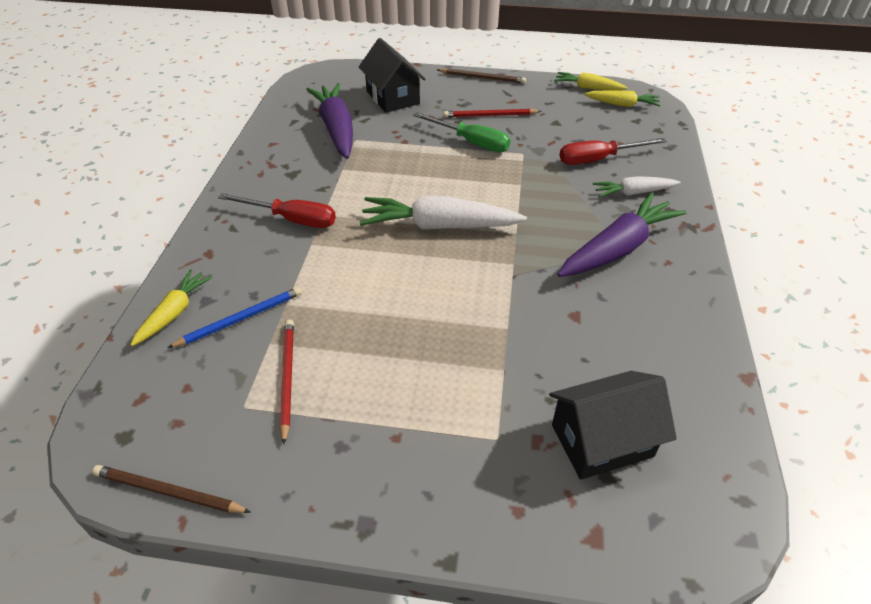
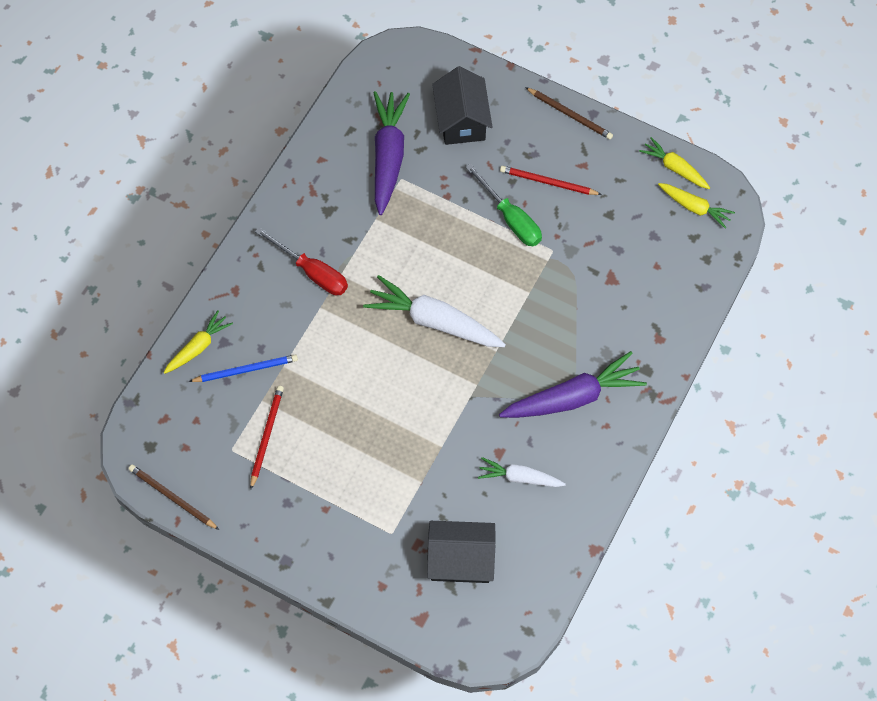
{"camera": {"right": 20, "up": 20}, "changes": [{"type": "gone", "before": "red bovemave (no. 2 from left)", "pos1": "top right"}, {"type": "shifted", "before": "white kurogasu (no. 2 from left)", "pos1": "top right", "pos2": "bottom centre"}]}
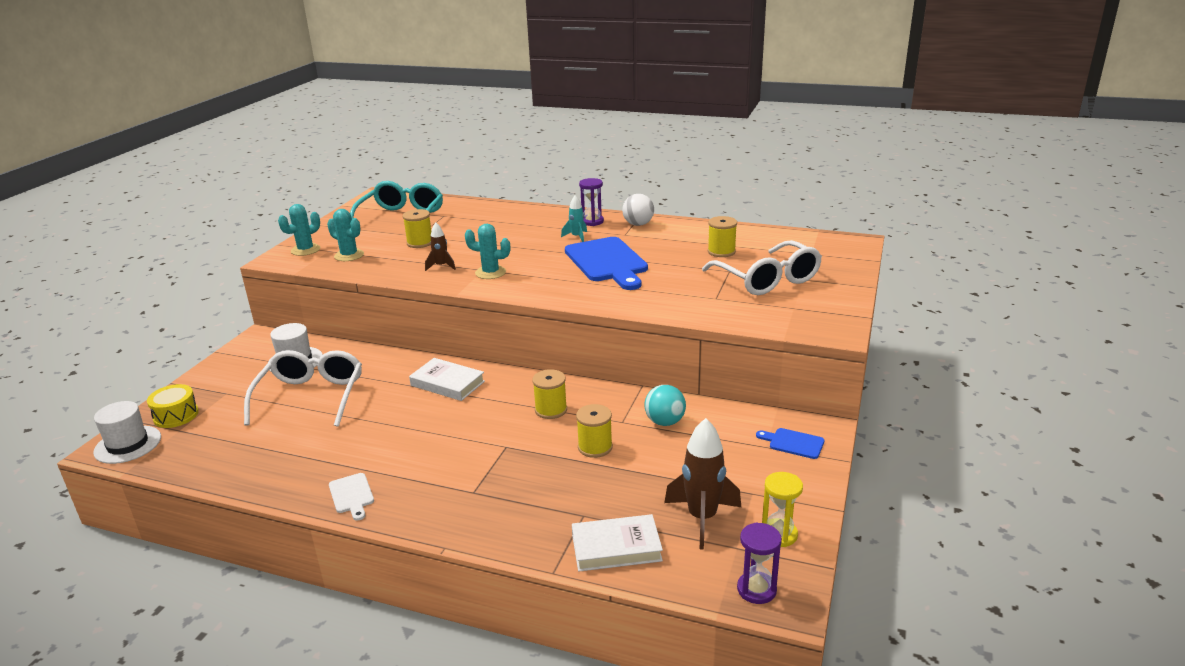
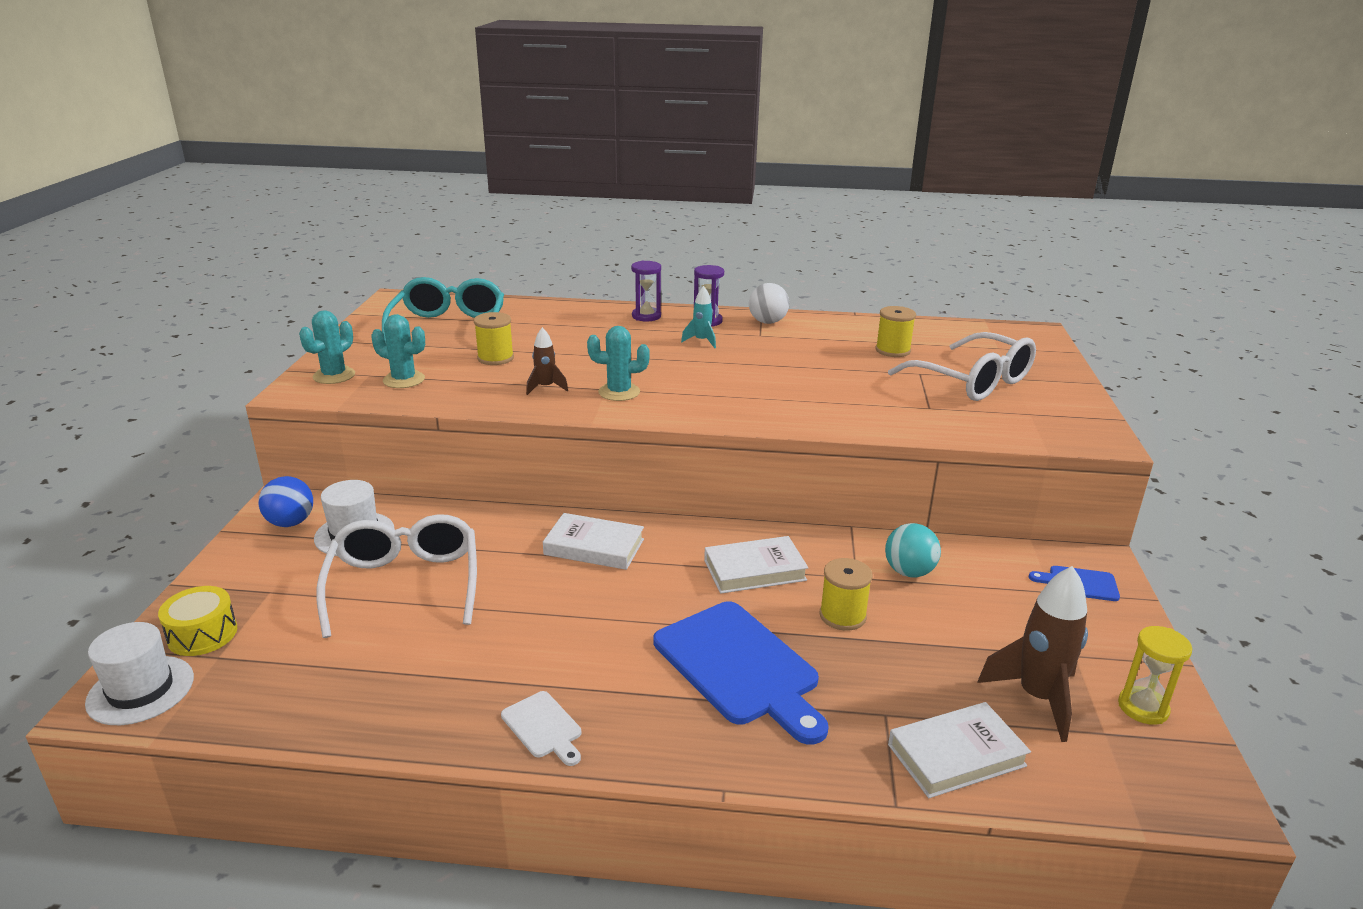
{"camera": {"right": -15, "up": 0}, "changes": [{"type": "shifted", "before": "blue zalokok (no. 1 from left)", "pos1": "centre", "pos2": "bottom centre"}, {"type": "swapped", "before": "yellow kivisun (no. 2 from left)", "after": "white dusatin (no. 2 from left)", "pos1": "centre", "pos2": "centre"}, {"type": "shifted", "before": "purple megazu (no. 2 from left in the first image)", "after": "purple megazu (no. 1 from left)", "pos1": "bottom centre", "pos2": "top centre"}, {"type": "new", "after": "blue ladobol", "pos2": "middle left"}]}
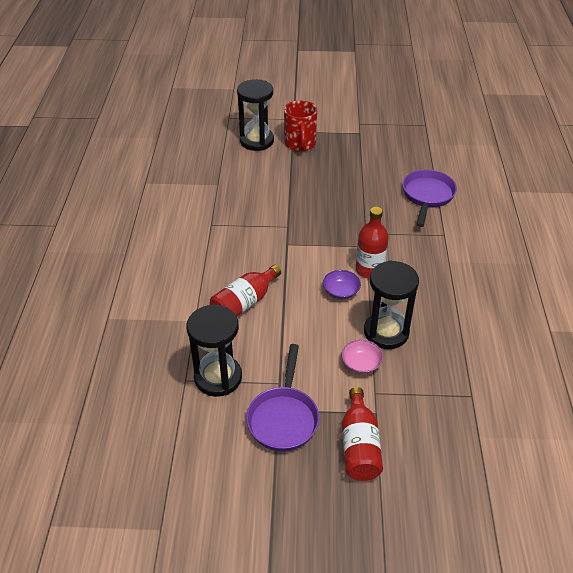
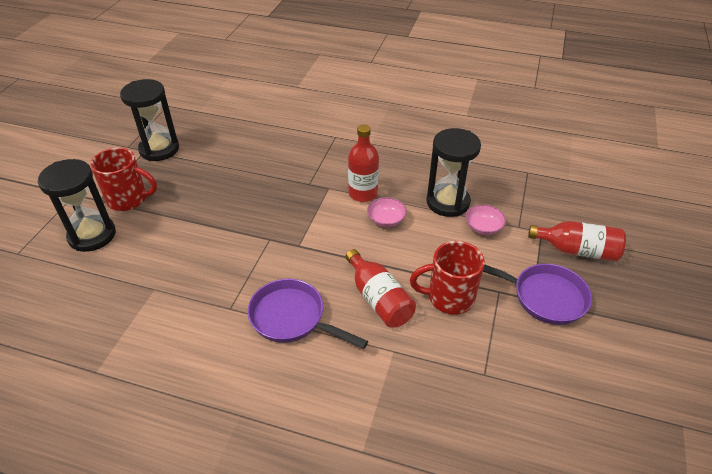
{"camera": {"right": -75, "up": 0}, "changes": [{"type": "shifted", "before": "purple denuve (no. 2 from left in the first image)", "after": "purple denuve (no. 1 from left)", "pos1": "middle right", "pos2": "centre"}, {"type": "repainted", "before": "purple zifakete", "after": "pink zifakete (no. 1 from left)", "pos1": "centre", "pos2": "centre"}, {"type": "shifted", "before": "black megazu (no. 1 from left in the first image)", "after": "black megazu (no. 2 from left)", "pos1": "centre", "pos2": "top left"}, {"type": "new", "after": "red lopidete (no. 2 from left)", "pos2": "centre"}]}
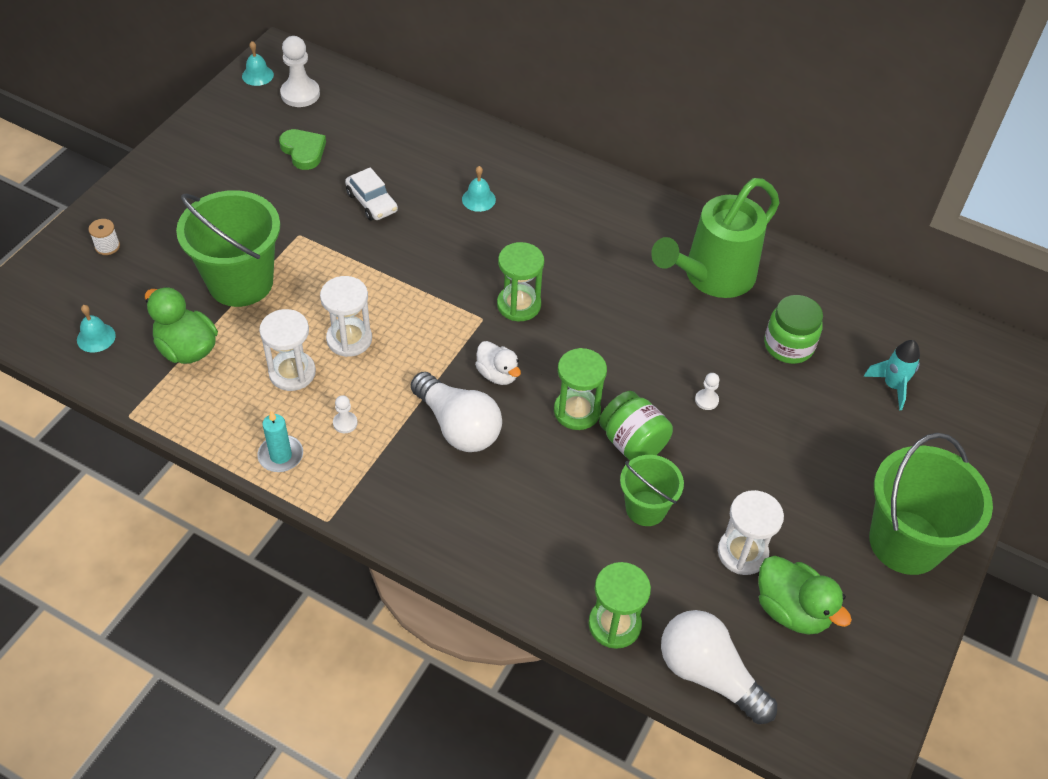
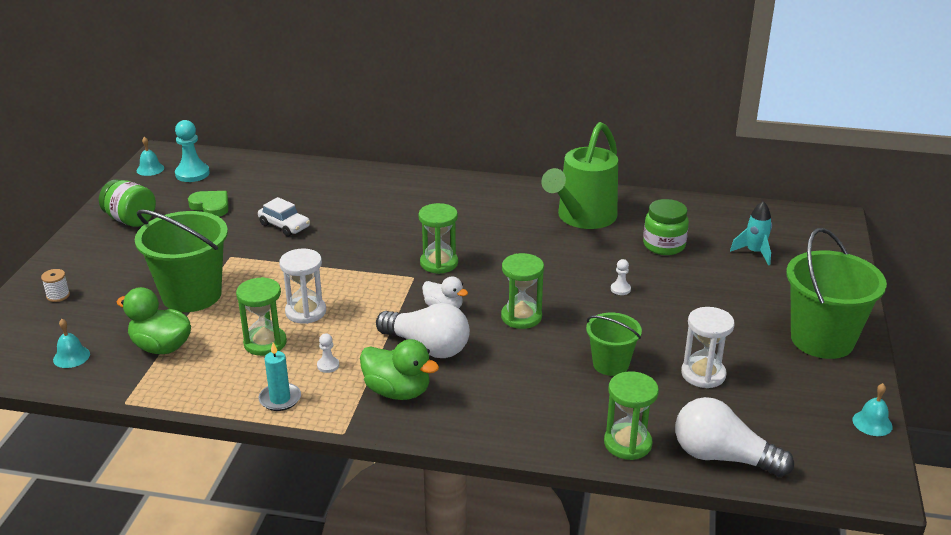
{"camera": {"right": -15, "up": -20}, "changes": [{"type": "repainted", "before": "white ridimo (no. 1 from left)", "after": "turquoise ridimo", "pos1": "top left", "pos2": "top left"}, {"type": "shifted", "before": "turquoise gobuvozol (no. 3 from left)", "pos1": "top centre", "pos2": "bottom right"}, {"type": "repainted", "before": "white megazu (no. 1 from left)", "after": "green megazu (no. 1 from left)", "pos1": "middle left", "pos2": "middle left"}, {"type": "shifted", "before": "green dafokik (no. 1 from left)", "pos1": "centre", "pos2": "middle left"}, {"type": "shifted", "before": "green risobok (no. 2 from left)", "pos1": "bottom right", "pos2": "bottom centre"}]}
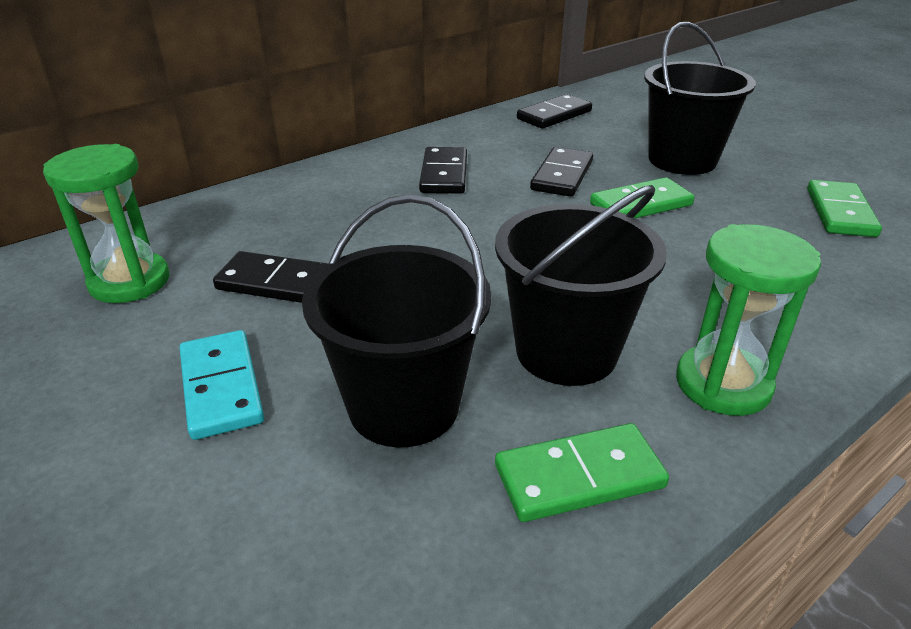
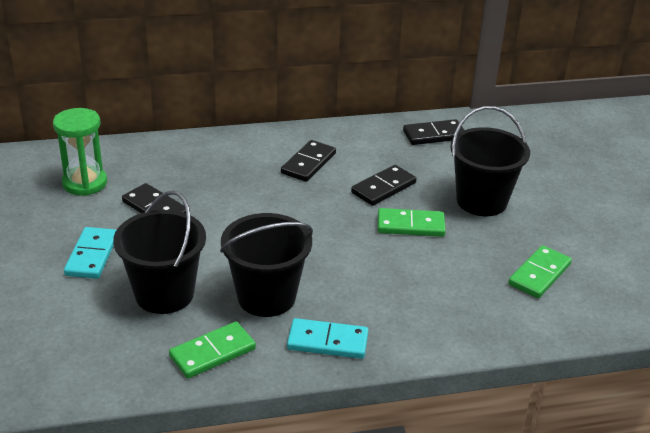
{"camera": {"right": 25, "up": 0}, "changes": [{"type": "swapped", "before": "green megazu (no. 2 from left)", "after": "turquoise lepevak (no. 2 from left)", "pos1": "middle right", "pos2": "bottom centre"}, {"type": "rotated", "before": "green lepevak (no. 1 from left)", "pos1": "bottom centre", "pos2": "bottom left", "turn": -45}]}
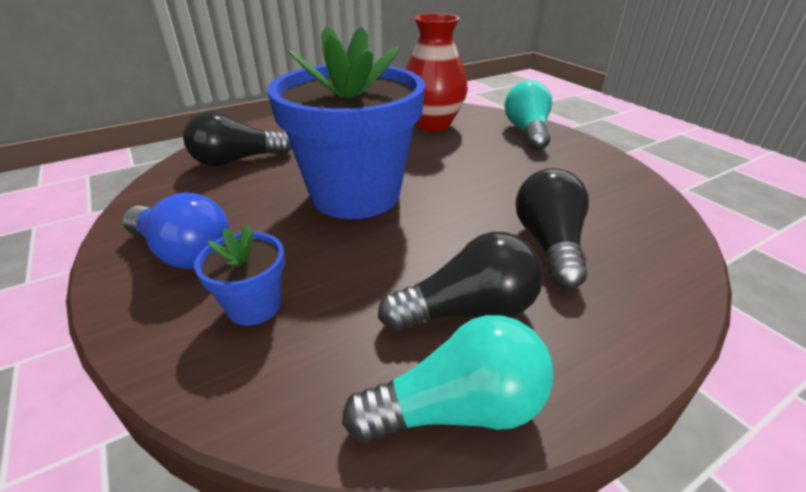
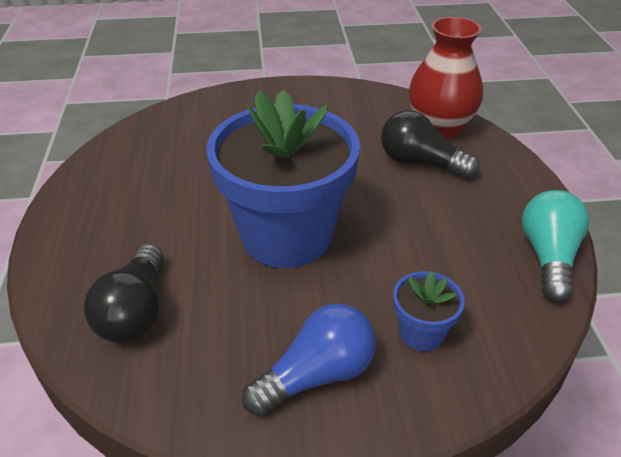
{"camera": {"right": -65, "up": 5}, "changes": [{"type": "shifted", "before": "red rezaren", "pos1": "top centre", "pos2": "top right"}, {"type": "gone", "before": "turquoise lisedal (no. 2 from left)", "pos1": "top centre"}, {"type": "gone", "before": "black lisedal (no. 2 from left)", "pos1": "centre"}]}
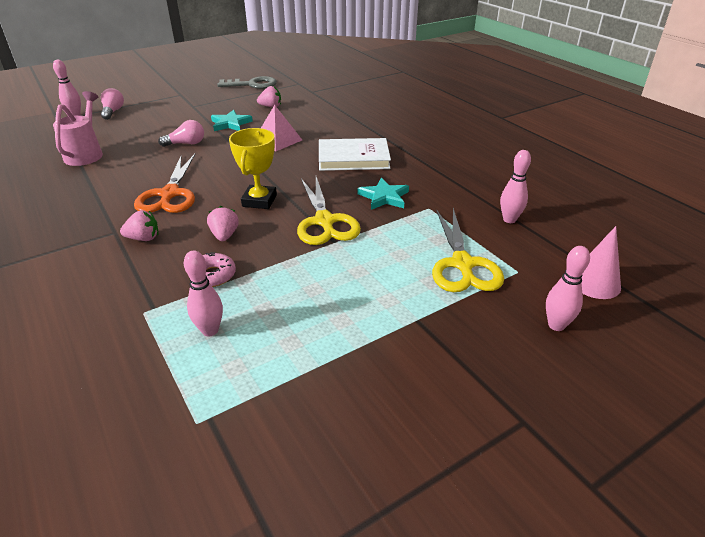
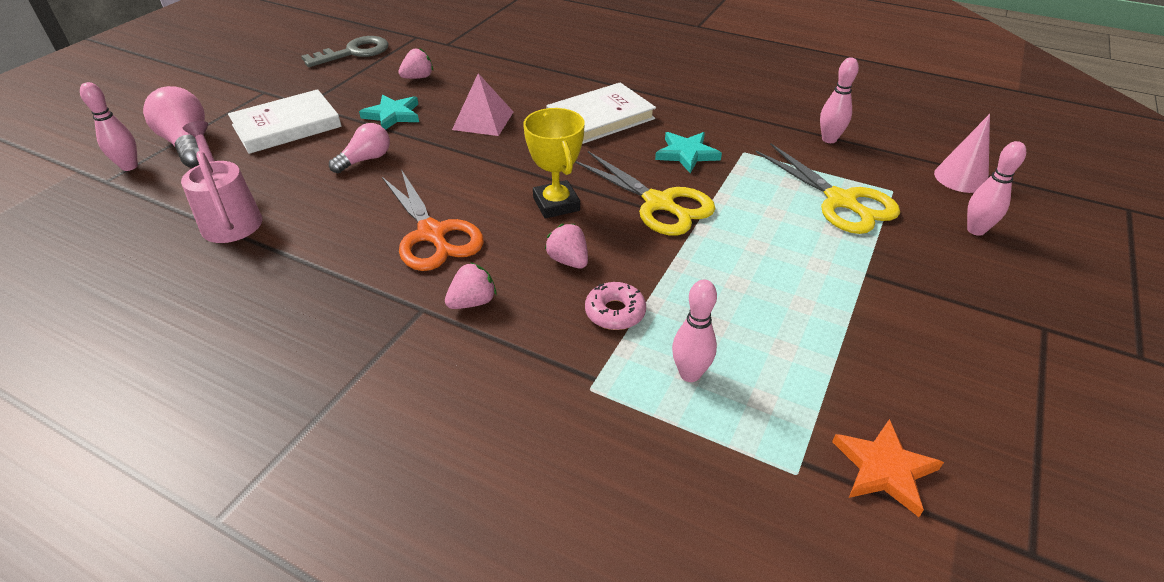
{"camera": {"right": -30, "up": 5}, "changes": [{"type": "scaled", "before": "pink lisedal (no. 1 from left)", "pos1": "top left", "pos2": "top left", "scale": 1.56}, {"type": "new", "after": "white dusatin (no. 1 from left)", "pos2": "top left"}, {"type": "new", "after": "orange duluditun", "pos2": "bottom right"}]}
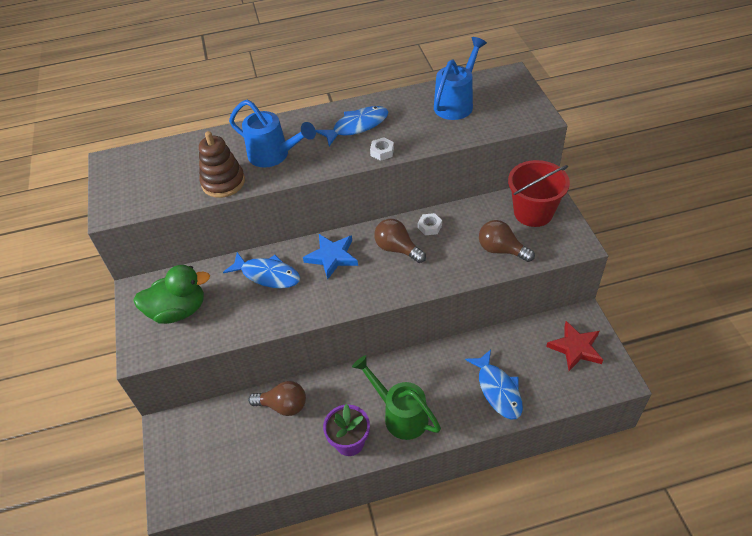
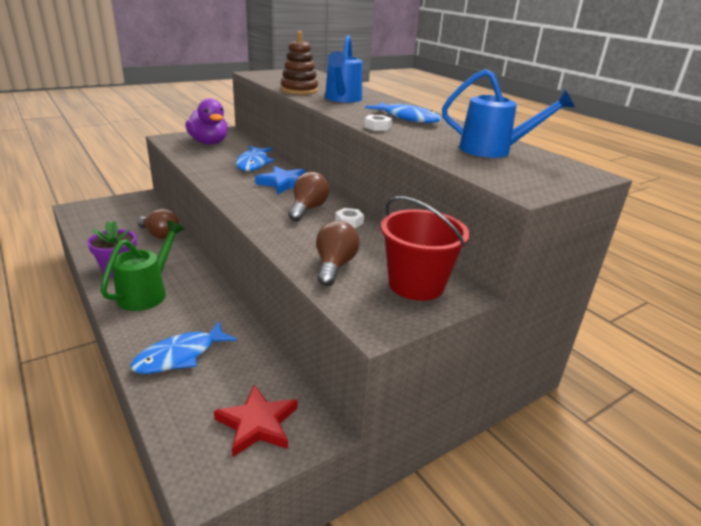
{"camera": {"right": 65, "up": -20}, "changes": [{"type": "repainted", "before": "green risobok", "after": "purple risobok", "pos1": "middle left", "pos2": "top left"}, {"type": "rotated", "before": "brown lisedal (no. 1 from left)", "pos1": "bottom centre", "pos2": "middle left", "turn": -45}]}
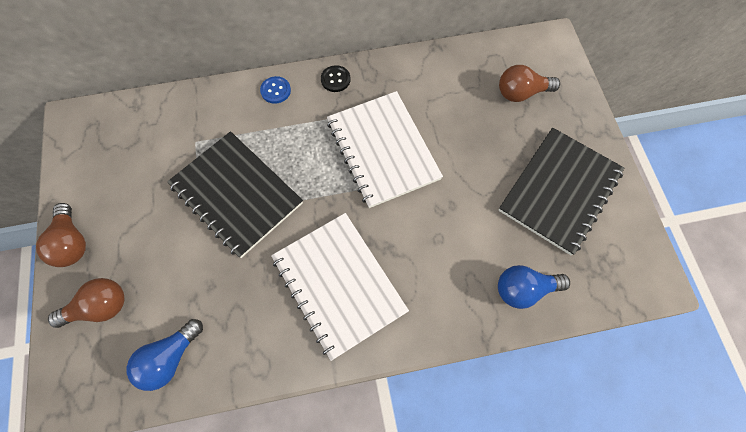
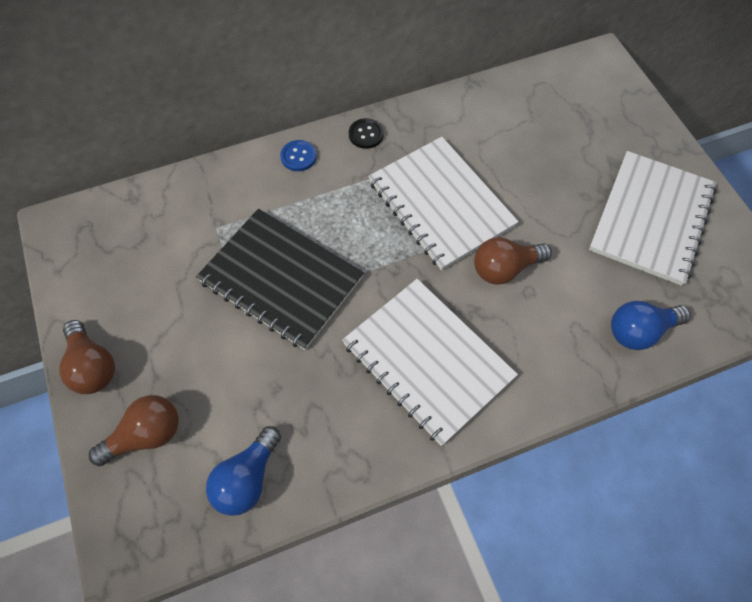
{"camera": {"right": -10, "up": -5}, "changes": [{"type": "shifted", "before": "brown lisedal (no. 3 from left)", "pos1": "top right", "pos2": "middle right"}, {"type": "repainted", "before": "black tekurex (no. 2 from left)", "after": "white tekurex (no. 3 from left)", "pos1": "middle right", "pos2": "middle right"}]}
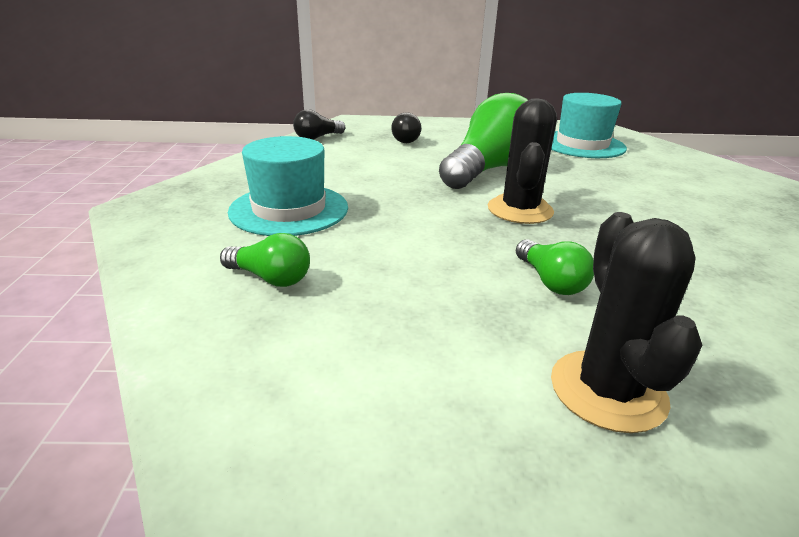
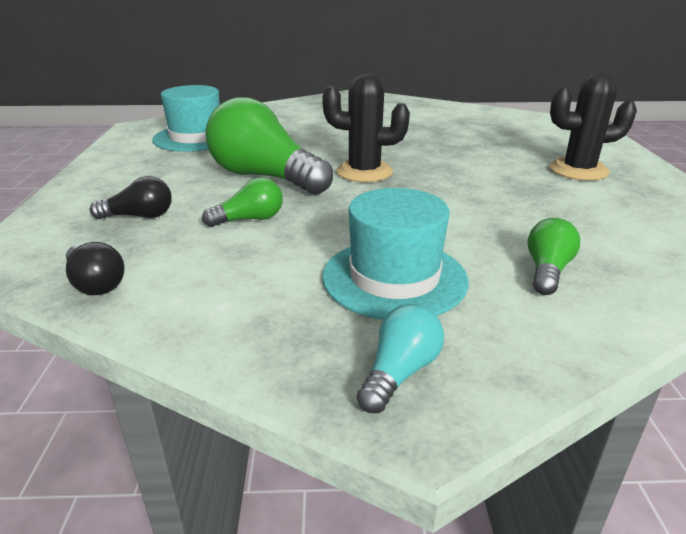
{"camera": {"right": -90, "up": 0}, "changes": [{"type": "shifted", "before": "green lisedal (no. 3 from left in the first image)", "after": "green lisedal (no. 1 from left)", "pos1": "middle right", "pos2": "centre"}, {"type": "new", "after": "turquoise lisedal", "pos2": "bottom centre"}]}
